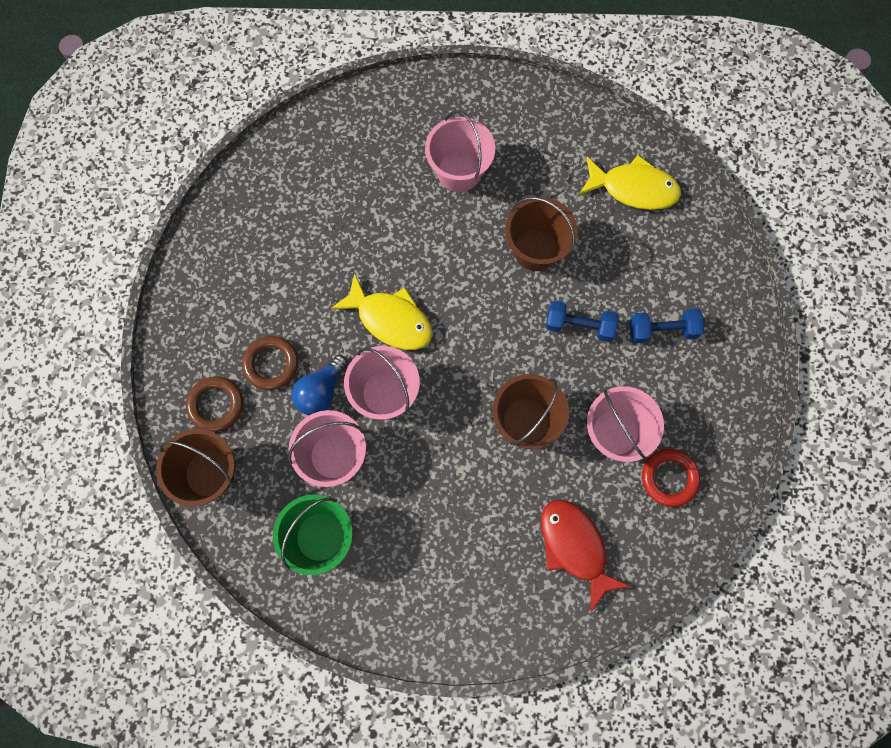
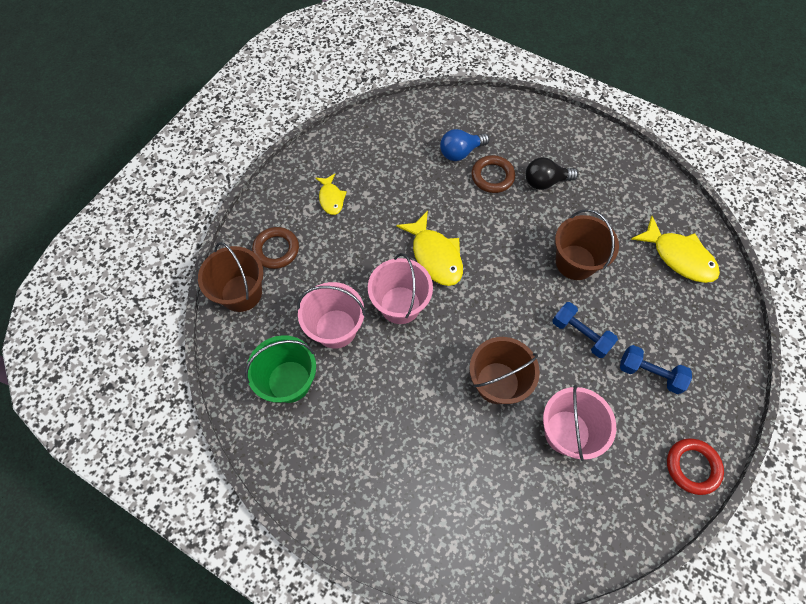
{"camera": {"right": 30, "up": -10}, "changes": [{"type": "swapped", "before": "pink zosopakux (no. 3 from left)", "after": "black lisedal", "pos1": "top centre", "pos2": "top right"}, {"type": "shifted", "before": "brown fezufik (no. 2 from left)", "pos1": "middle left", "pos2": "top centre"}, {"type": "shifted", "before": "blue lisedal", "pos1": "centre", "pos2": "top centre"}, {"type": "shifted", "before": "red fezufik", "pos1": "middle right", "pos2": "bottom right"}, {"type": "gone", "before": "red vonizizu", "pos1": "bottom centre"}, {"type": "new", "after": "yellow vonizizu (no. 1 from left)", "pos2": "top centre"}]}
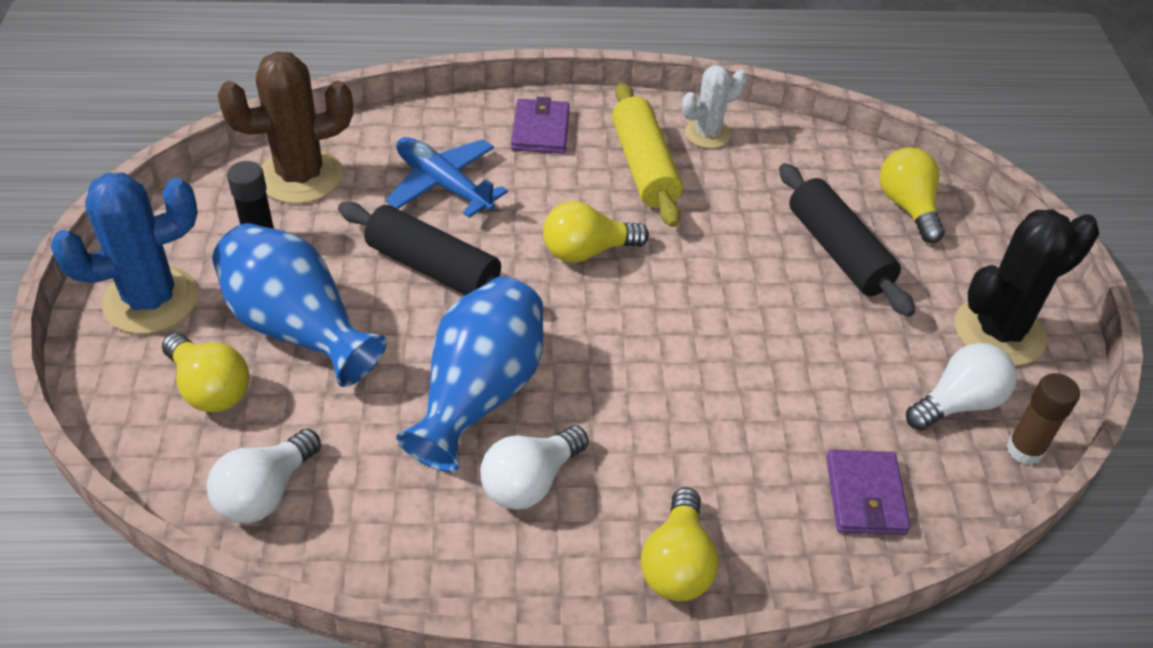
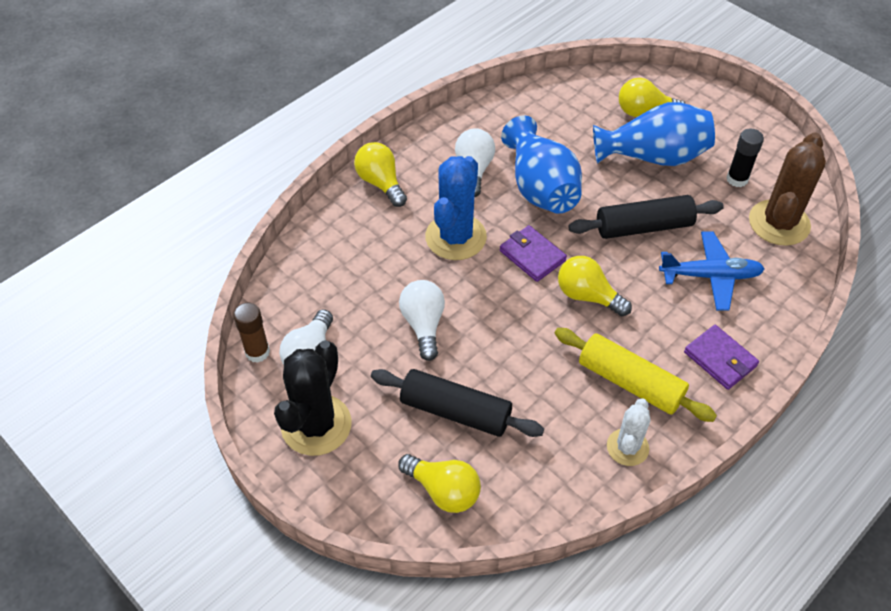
{"camera": {"right": 140, "up": 5}, "changes": [{"type": "shifted", "before": "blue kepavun", "pos1": "middle left", "pos2": "centre"}, {"type": "rotated", "before": "yellow lisedal (no. 2 from left in the first image)", "pos1": "centre", "pos2": "middle right", "turn": -90}, {"type": "shifted", "before": "white lisedal (no. 1 from left in the first image)", "after": "white lisedal (no. 2 from left)", "pos1": "bottom left", "pos2": "centre"}, {"type": "shifted", "before": "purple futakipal (no. 2 from left in the first image)", "after": "purple futakipal (no. 1 from left)", "pos1": "bottom right", "pos2": "centre"}]}
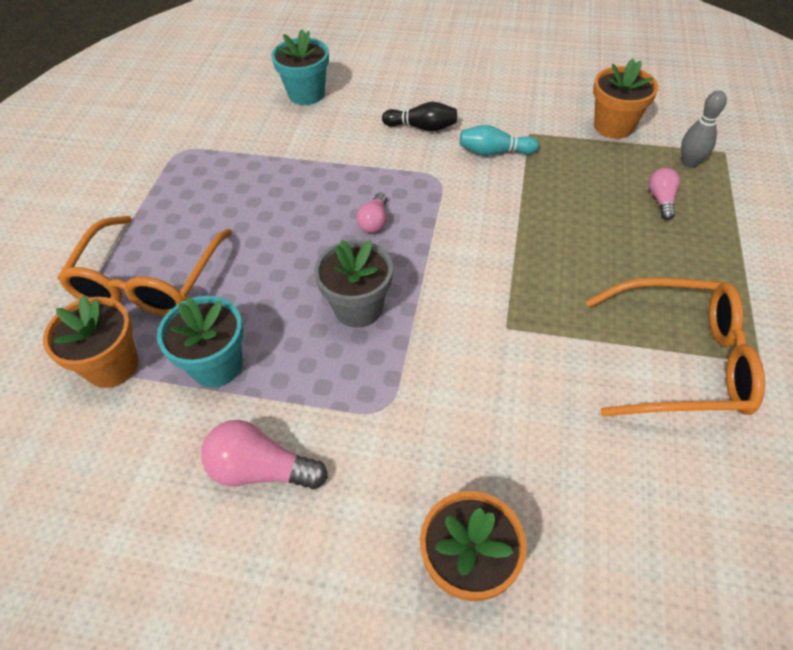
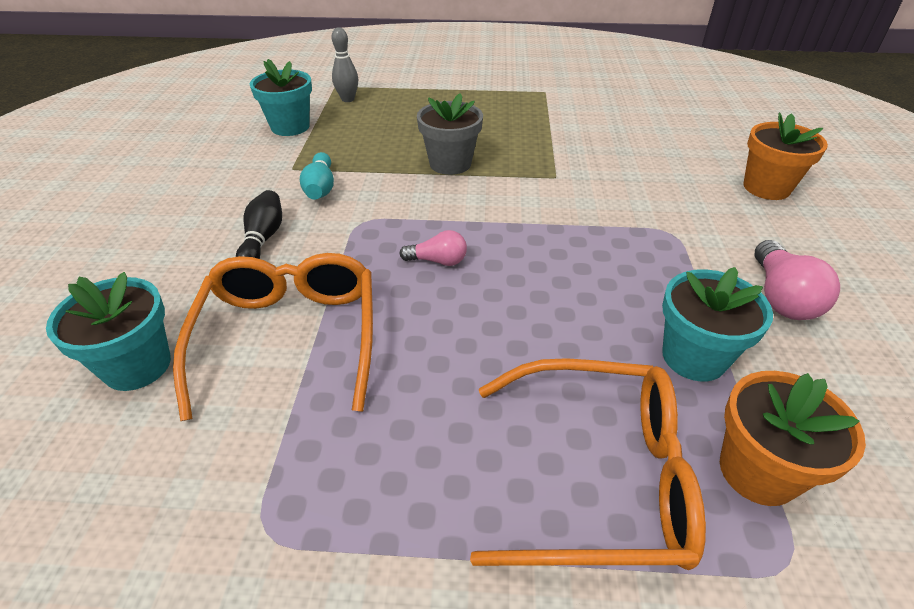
{"camera": {"right": -100, "up": -10}, "changes": [{"type": "repainted", "before": "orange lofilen (no. 3 from left)", "after": "turquoise lofilen (no. 2 from left)", "pos1": "top right", "pos2": "top left"}, {"type": "gone", "before": "pink lisedal (no. 3 from left)", "pos1": "top right"}, {"type": "shifted", "before": "grey lofilen", "pos1": "centre", "pos2": "top centre"}, {"type": "shifted", "before": "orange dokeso (no. 2 from left in the first image)", "after": "orange dokeso (no. 1 from left)", "pos1": "middle right", "pos2": "middle left"}]}
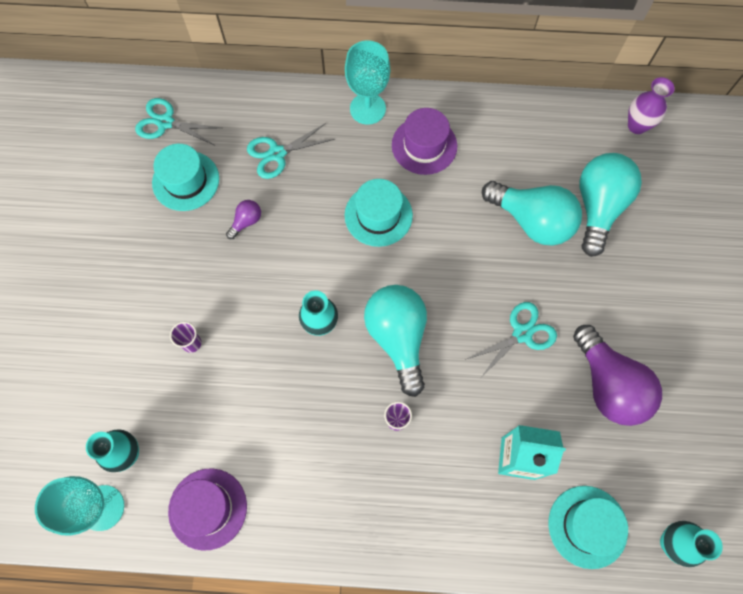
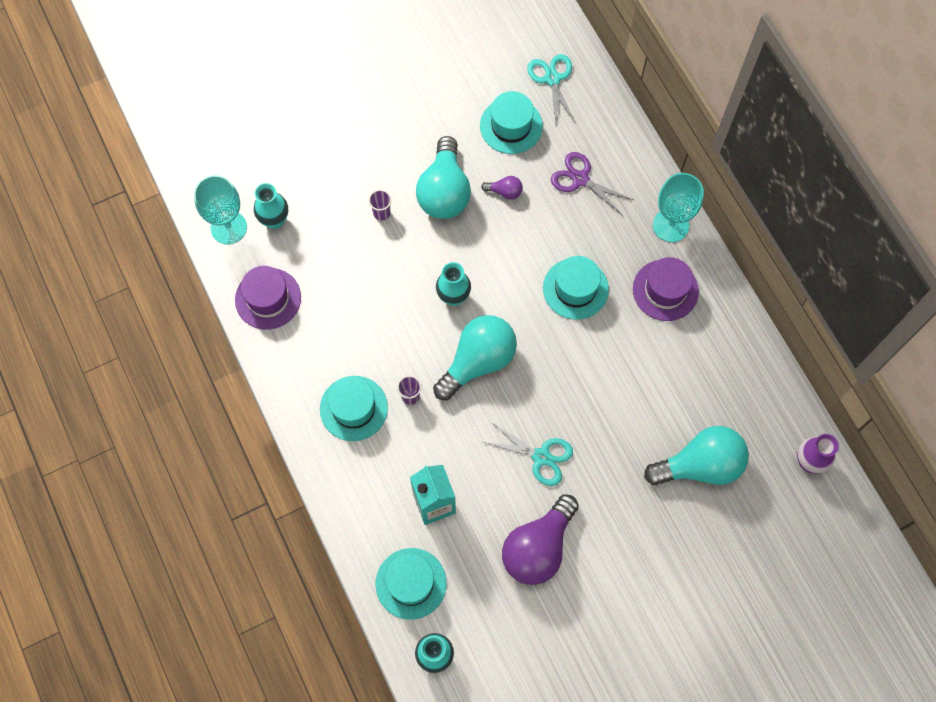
{"camera": {"right": 60, "up": 0}, "changes": [{"type": "repainted", "before": "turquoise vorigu (no. 2 from left)", "after": "purple vorigu", "pos1": "top centre", "pos2": "top centre"}, {"type": "shifted", "before": "turquoise lisedal (no. 2 from left in the first image)", "after": "turquoise lisedal (no. 1 from left)", "pos1": "middle right", "pos2": "top centre"}, {"type": "new", "after": "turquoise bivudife (no. 1 from left)", "pos2": "centre"}]}
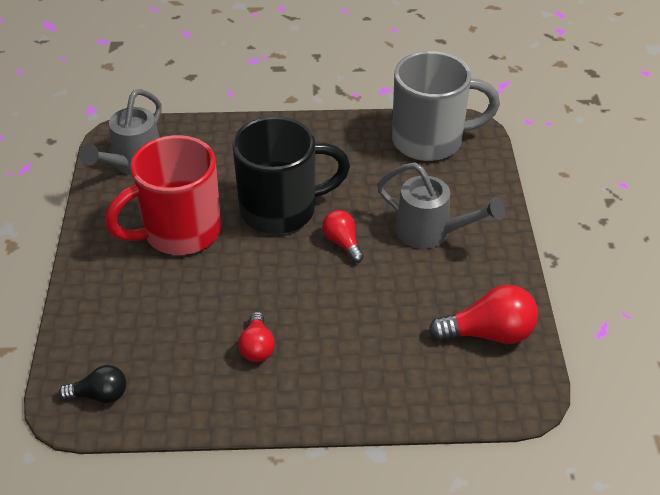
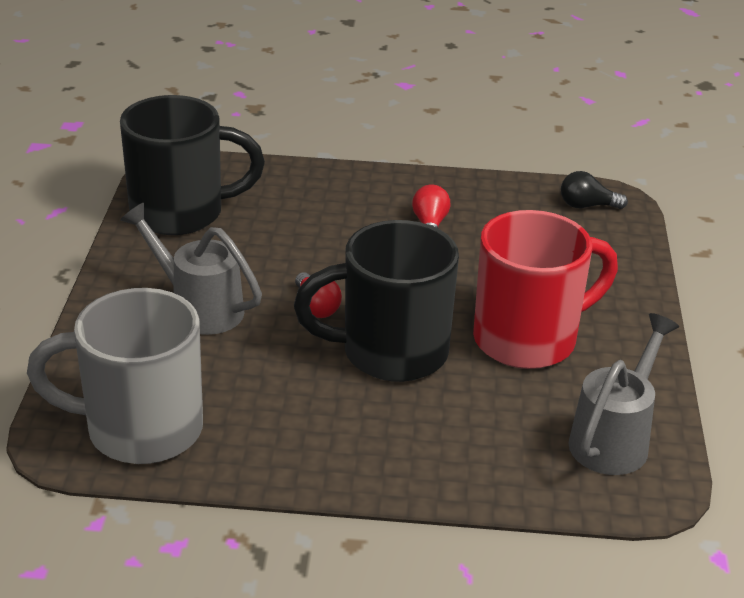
{"camera": {"right": -175, "up": -10}, "changes": [{"type": "swapped", "before": "red lisedal (no. 3 from left)", "after": "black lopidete (no. 1 from left)", "pos1": "middle right", "pos2": "top left"}]}
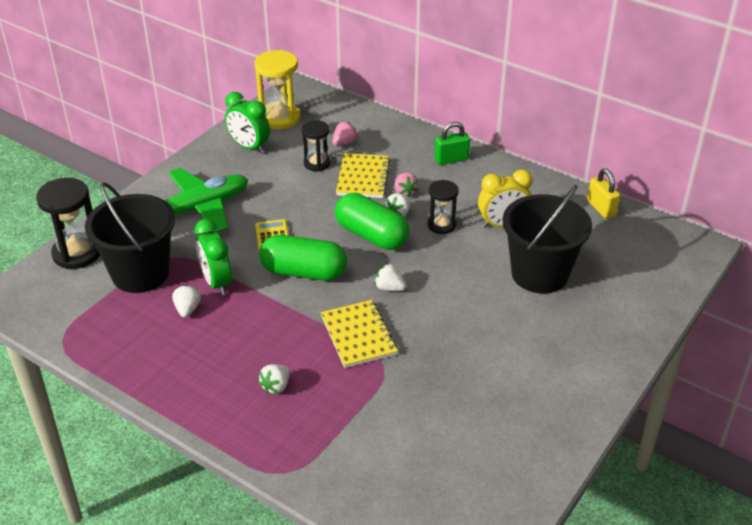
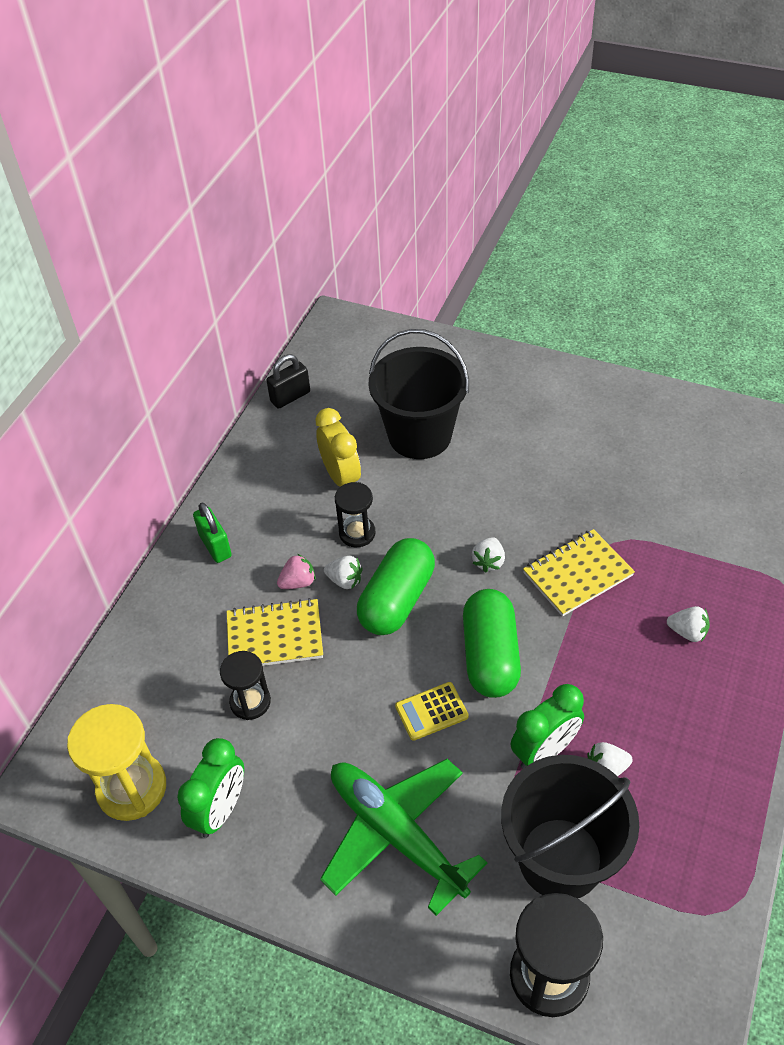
{"camera": {"right": -100, "up": 10}, "changes": [{"type": "gone", "before": "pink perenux (no. 1 from left)", "pos1": "top centre"}, {"type": "repainted", "before": "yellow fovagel", "after": "black fovagel", "pos1": "middle right", "pos2": "centre"}]}
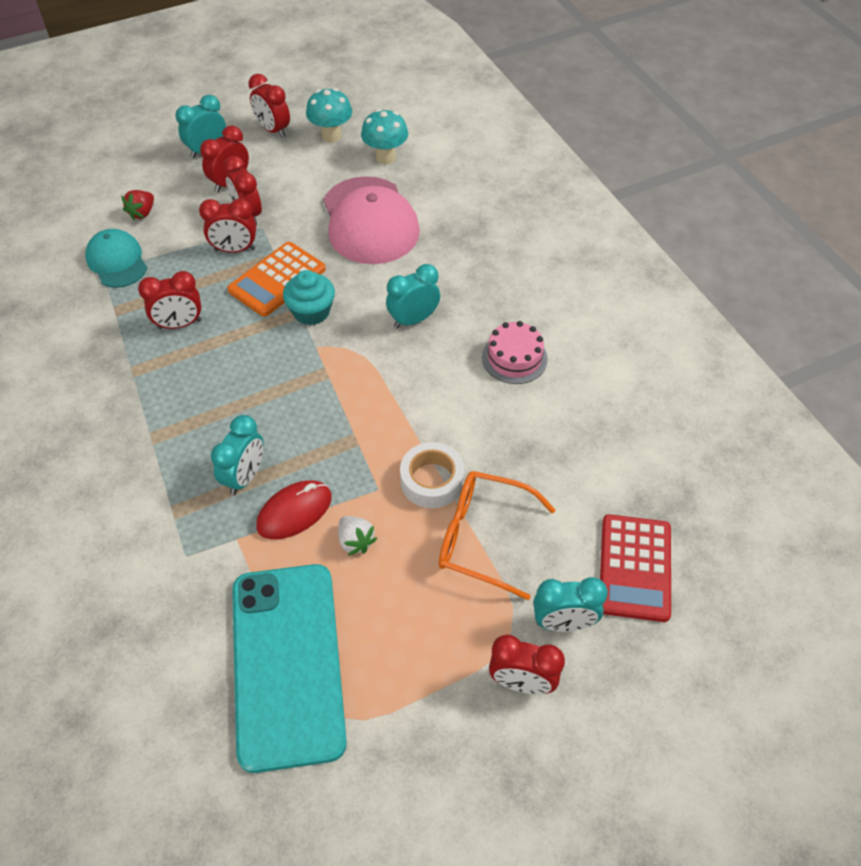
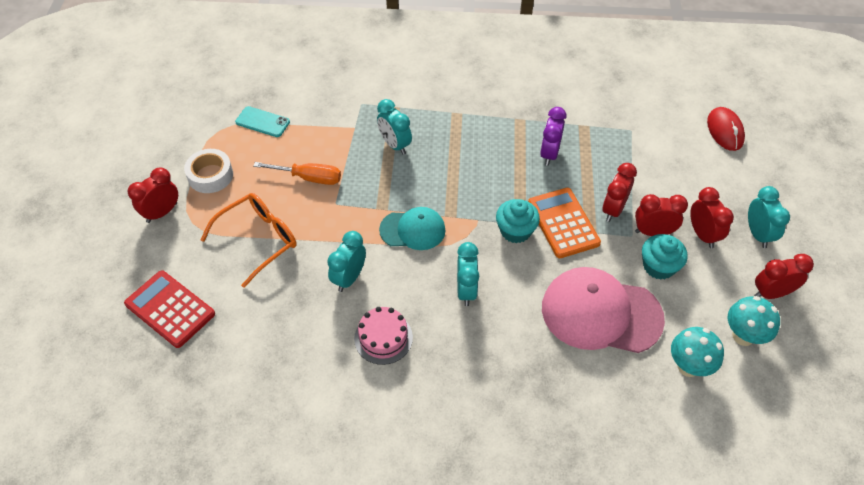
{"camera": {"right": 120, "up": 0}, "changes": [{"type": "gone", "before": "red perenux", "pos1": "top left"}, {"type": "shifted", "before": "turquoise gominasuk", "pos1": "top left", "pos2": "centre"}, {"type": "repainted", "before": "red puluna (no. 1 from left)", "after": "purple puluna", "pos1": "middle left", "pos2": "top centre"}, {"type": "shifted", "before": "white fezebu", "pos1": "centre", "pos2": "middle left"}, {"type": "shifted", "before": "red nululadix", "pos1": "centre", "pos2": "top right"}, {"type": "swapped", "before": "white perenux", "after": "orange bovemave", "pos1": "centre", "pos2": "centre"}, {"type": "scaled", "before": "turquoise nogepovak", "pos1": "bottom centre", "pos2": "top left", "scale": 0.42}, {"type": "shifted", "before": "turquoise puluna (no. 4 from left in the first image)", "after": "turquoise puluna (no. 1 from left)", "pos1": "bottom centre", "pos2": "centre"}, {"type": "new", "after": "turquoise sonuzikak (no. 2 from left)", "pos2": "middle right"}]}
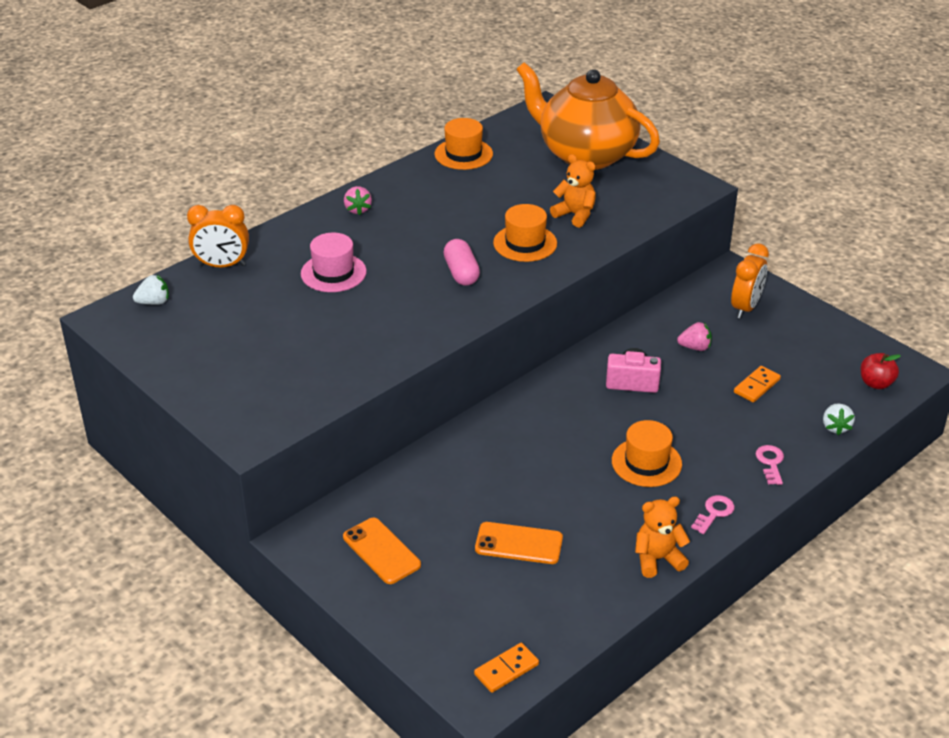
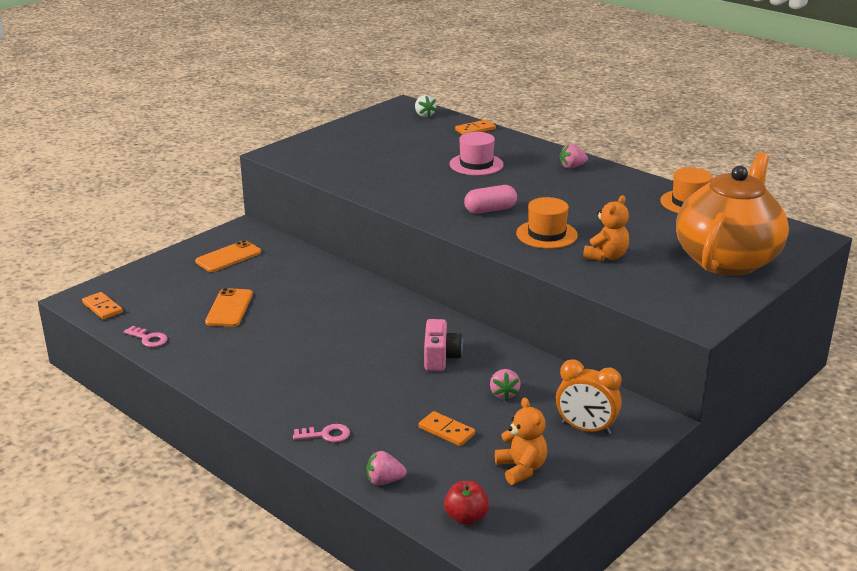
{"camera": {"right": 85, "up": -10}, "changes": [{"type": "swapped", "before": "orange puluna (no. 1 from left)", "after": "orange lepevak (no. 3 from left)", "pos1": "top left", "pos2": "top centre"}, {"type": "repainted", "before": "white perenux (no. 2 from left)", "after": "pink perenux (no. 1 from left)", "pos1": "middle right", "pos2": "bottom centre"}, {"type": "gone", "before": "orange bivudife (no. 3 from left)", "pos1": "middle right"}, {"type": "shifted", "before": "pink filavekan (no. 1 from left)", "pos1": "bottom right", "pos2": "middle left"}, {"type": "shifted", "before": "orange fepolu (no. 2 from left in the first image)", "after": "orange fepolu (no. 1 from left)", "pos1": "bottom right", "pos2": "bottom centre"}]}
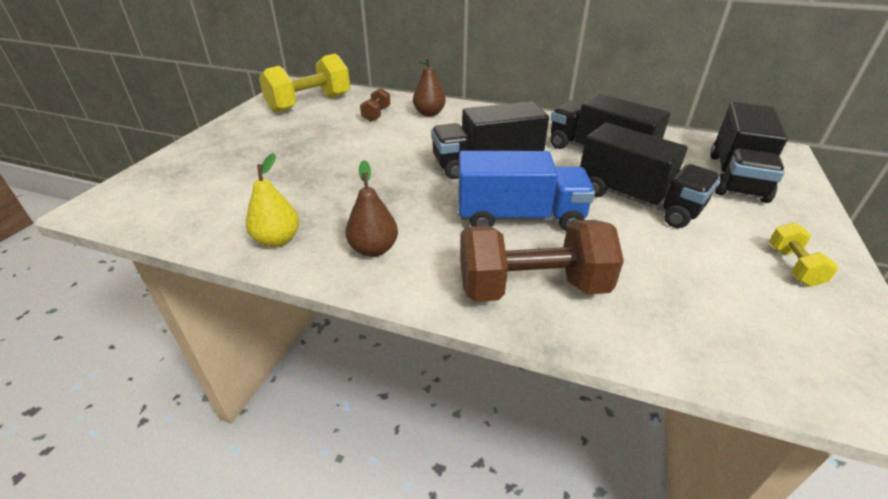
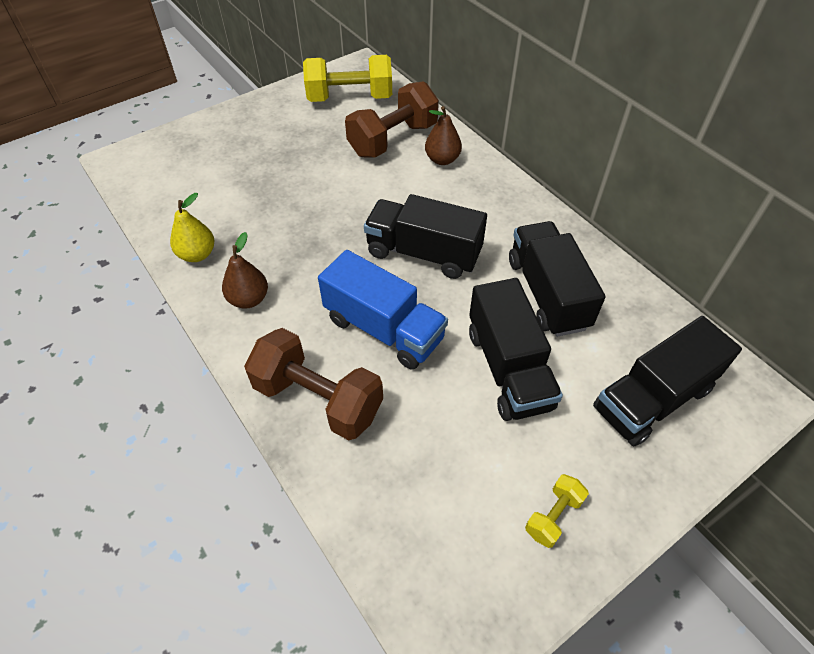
{"camera": {"right": 35, "up": 15}, "changes": [{"type": "scaled", "before": "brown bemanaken (no. 1 from left in the first image)", "pos1": "top centre", "pos2": "top centre", "scale": 2.09}]}
